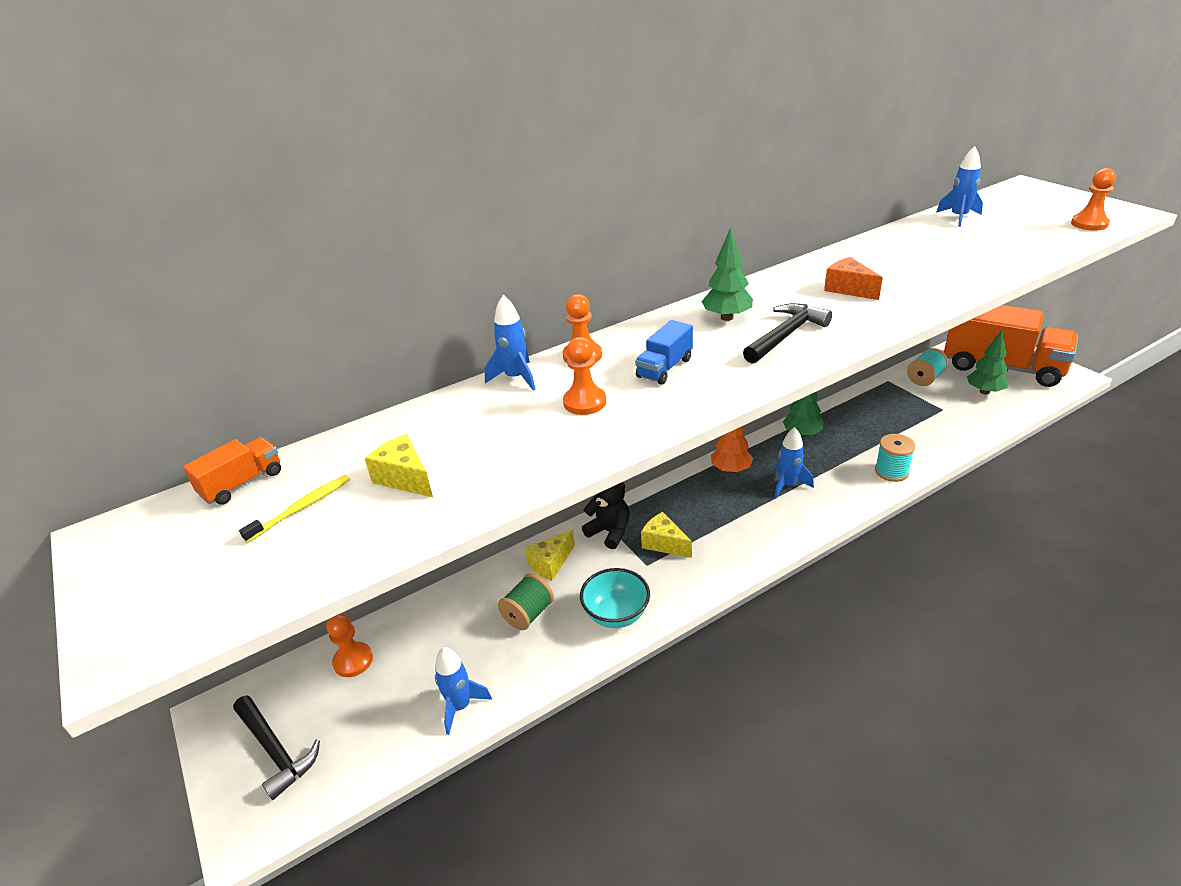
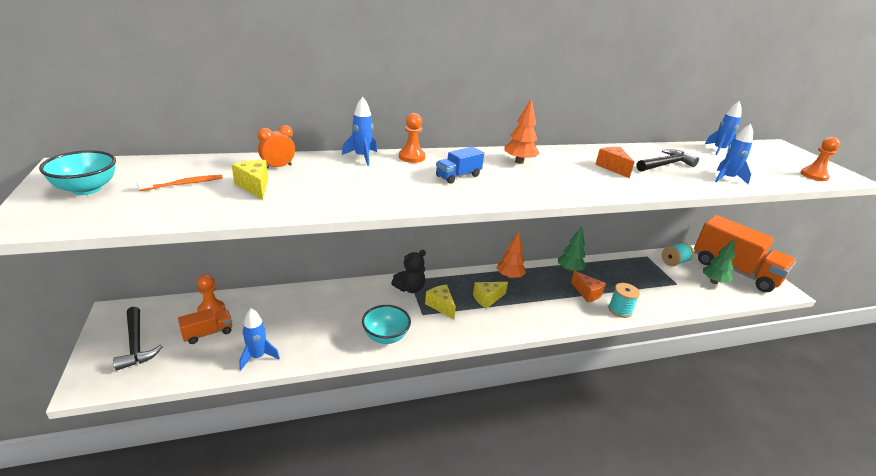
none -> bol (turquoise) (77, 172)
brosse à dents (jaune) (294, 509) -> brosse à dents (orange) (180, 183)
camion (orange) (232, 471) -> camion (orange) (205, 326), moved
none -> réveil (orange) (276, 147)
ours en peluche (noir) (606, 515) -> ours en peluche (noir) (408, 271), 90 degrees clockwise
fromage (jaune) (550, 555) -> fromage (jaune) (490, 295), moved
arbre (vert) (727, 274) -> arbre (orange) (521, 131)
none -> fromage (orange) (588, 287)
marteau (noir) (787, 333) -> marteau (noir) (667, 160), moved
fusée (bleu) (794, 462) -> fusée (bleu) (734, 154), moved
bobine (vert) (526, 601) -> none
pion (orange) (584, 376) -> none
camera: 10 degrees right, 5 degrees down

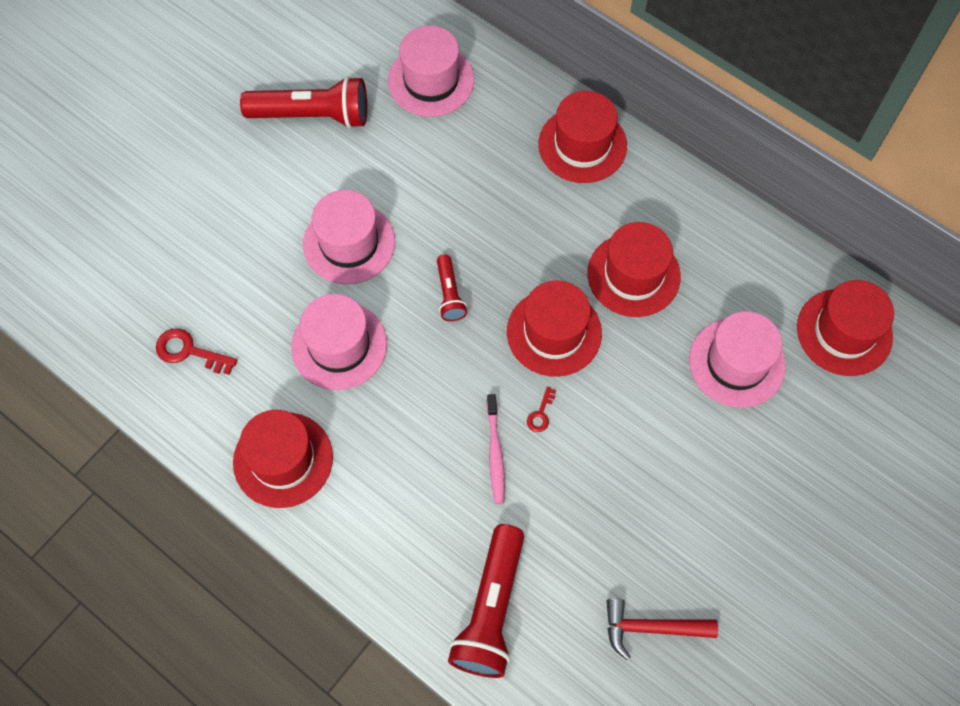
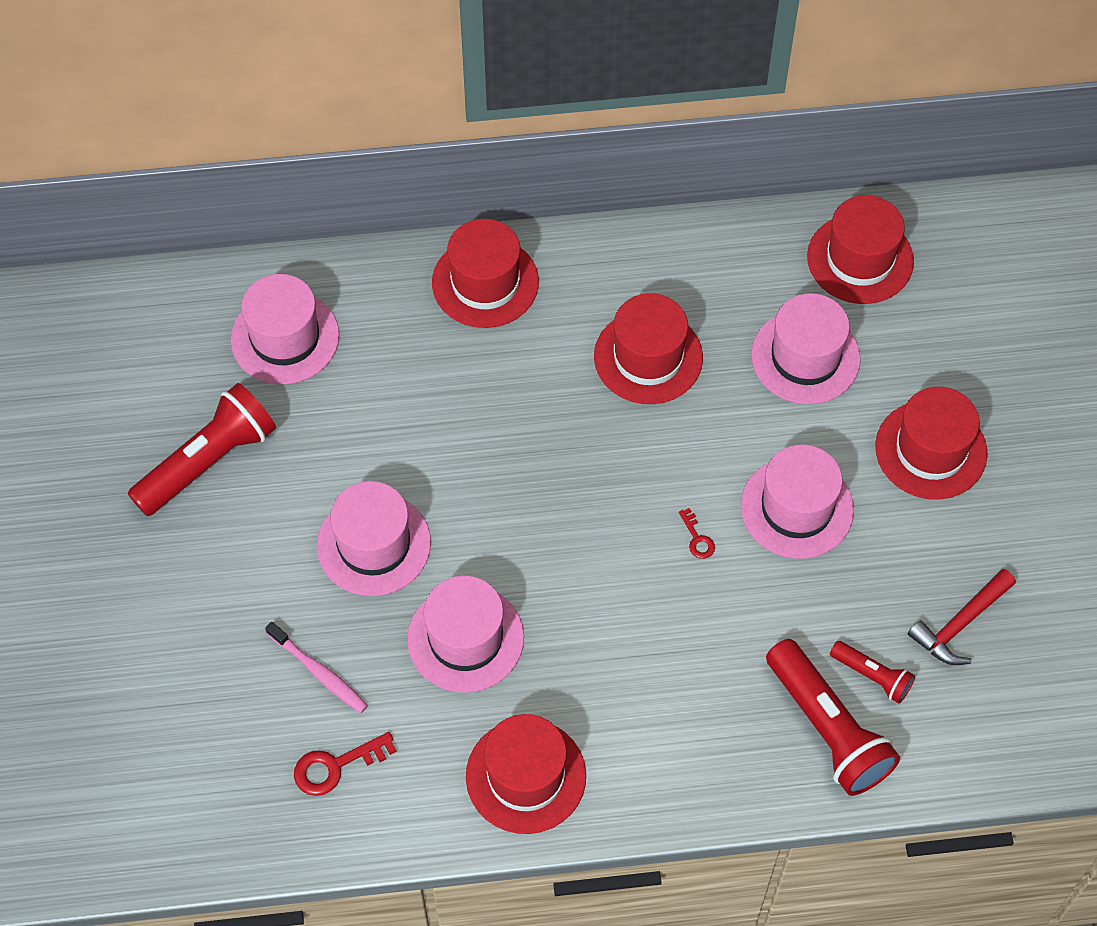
brosse à dents (rose) (496, 449) -> brosse à dents (rose) (316, 667), moved
none -> chapeau (rose) (797, 502)
lampe de poche (rouge) (452, 288) -> lampe de poche (rouge) (872, 672), moved
chapeau (rouge) (554, 329) -> chapeau (rouge) (931, 443), moved
camera: 45 degrees left, 5 degrees down

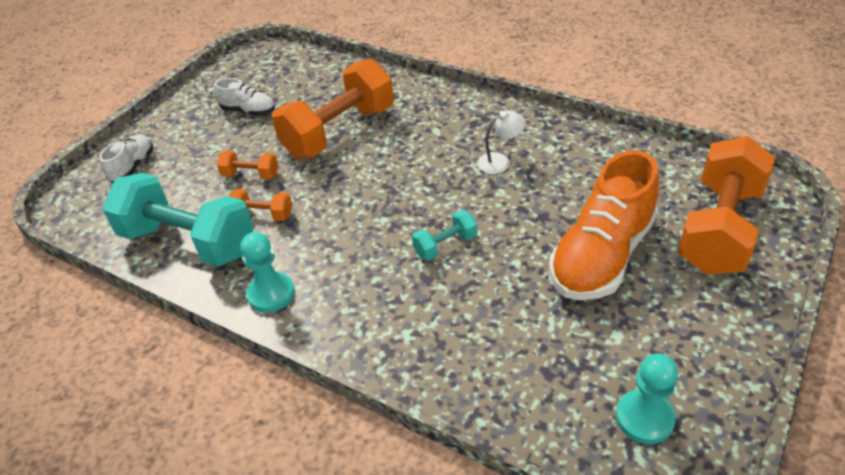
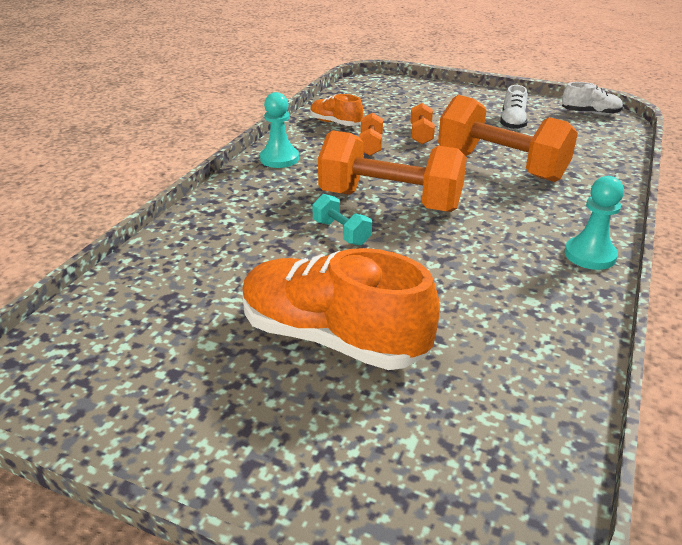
haltère (turquoise) (178, 220) -> chaussure (orange) (336, 110)
haltère (orange) (727, 205) -> haltère (orange) (392, 171), moved
chaussure (blanc) (126, 158) -> chaussure (blanc) (592, 98), moved
pion (turquoise) (647, 399) -> pion (turquoise) (594, 223), moved
lampe (blanc) (501, 142) -> none
camera: 80 degrees right, 10 degrees down

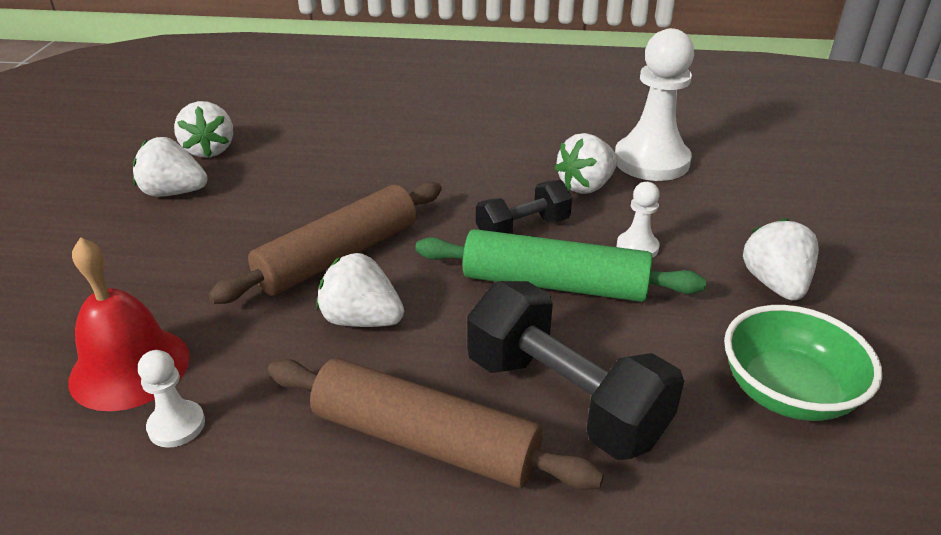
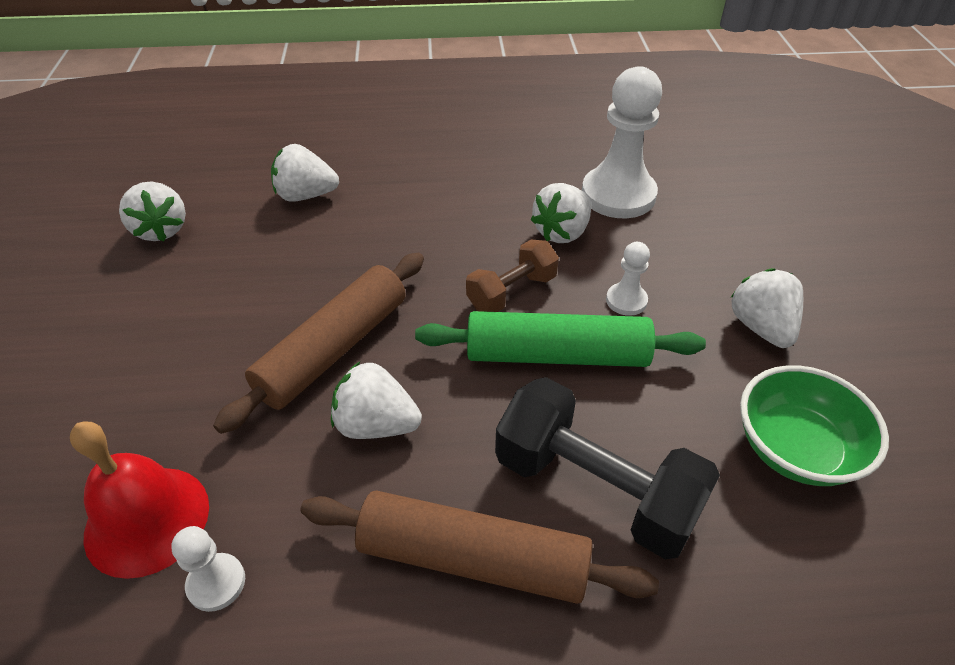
fraise (blanc) (170, 167) -> fraise (blanc) (305, 173), moved
haltère (noir) (524, 207) -> haltère (marron) (512, 276)
camera: 10 degrees left, 10 degrees up

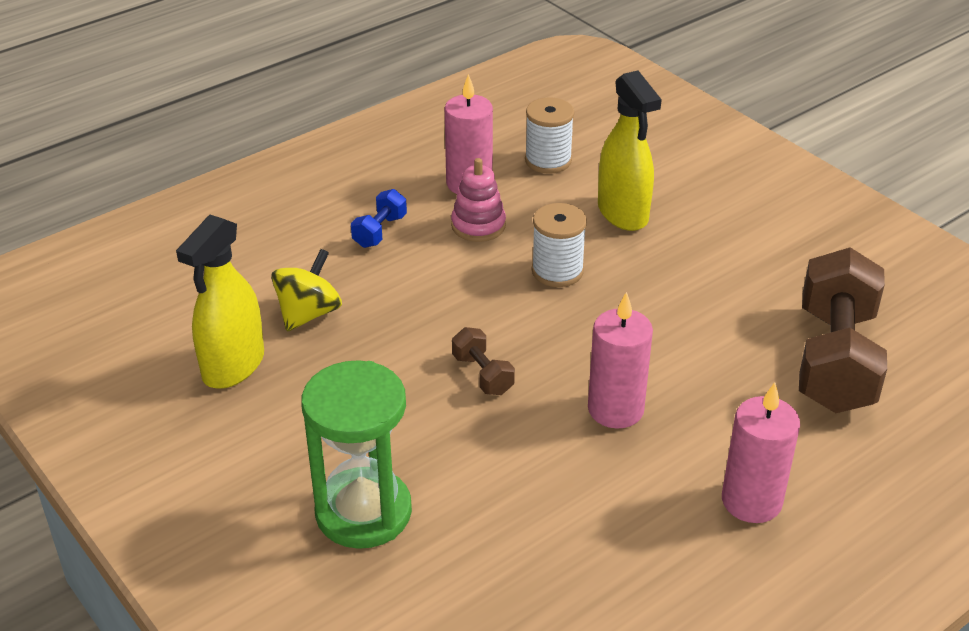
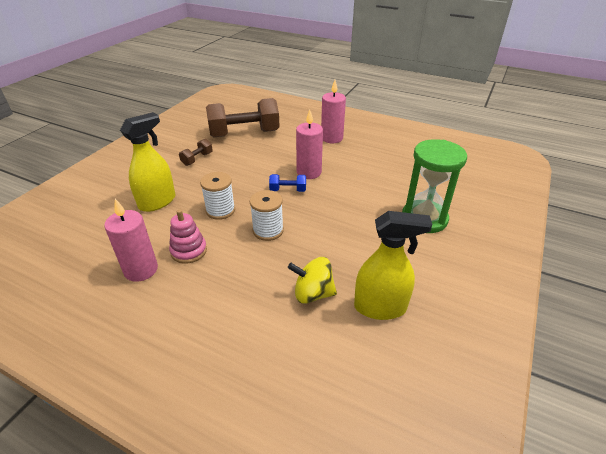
haltère (marron) (483, 361) -> haltère (marron) (196, 152), moved
bobine (blanc) (549, 135) -> bobine (blanc) (267, 215), moved
haltère (bleu) (379, 218) -> haltère (bleu) (287, 183), moved
camera: 115 degrees left, 0 degrees up

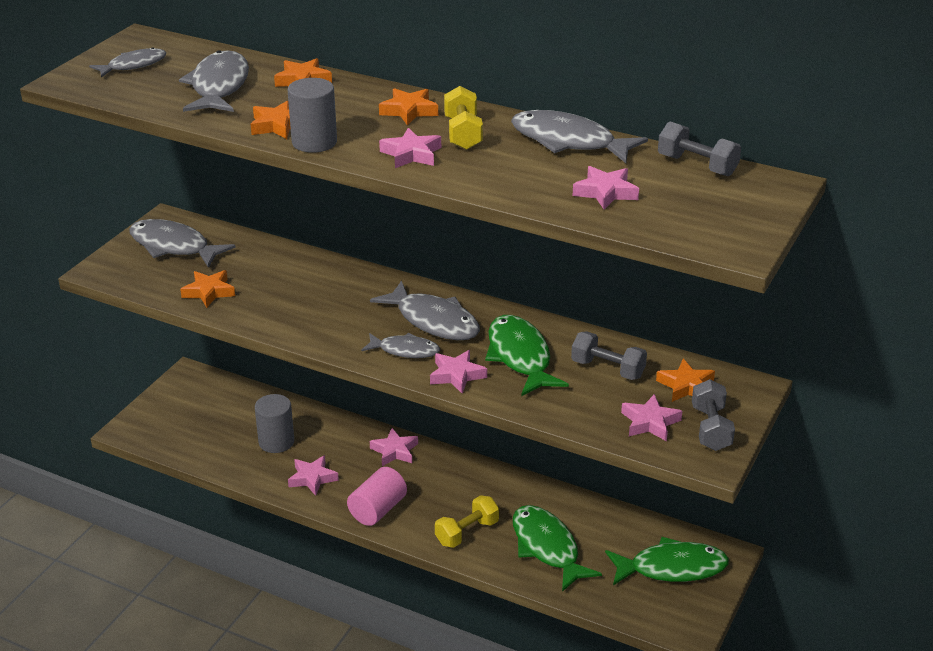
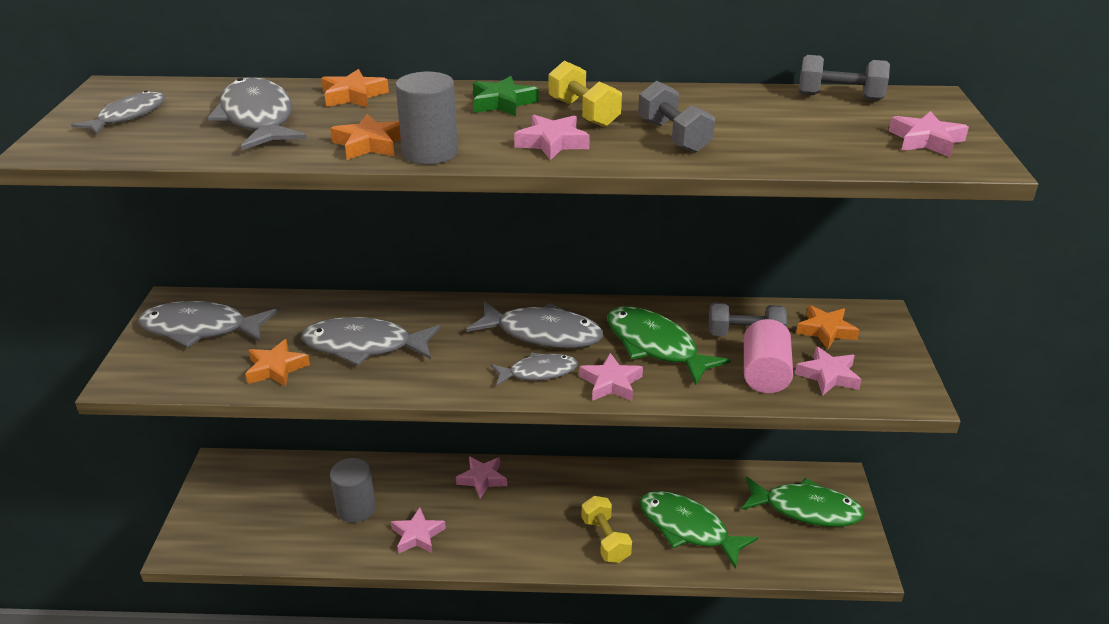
poisson (gris) (579, 136) -> poisson (gris) (370, 341), moved
étoile (orange) (408, 106) -> étoile (vert) (506, 96)
haltère (jaune) (467, 521) -> haltère (jaune) (606, 529), 45 degrees counterclockwise
haltère (gris) (713, 415) -> haltère (gris) (676, 117), moved
poisson (vert) (667, 561) -> poisson (vert) (803, 502), 45 degrees clockwise
cylindre (rose) (377, 496) -> cylindre (rose) (768, 356), moved
étoile (rose) (606, 188) -> étoile (rose) (929, 134), moved
camera: 25 degrees left, 0 degrees up

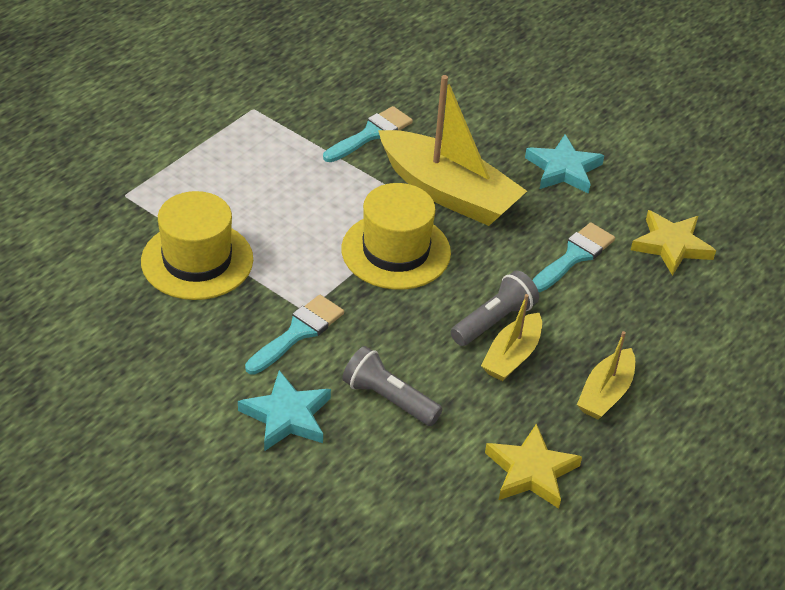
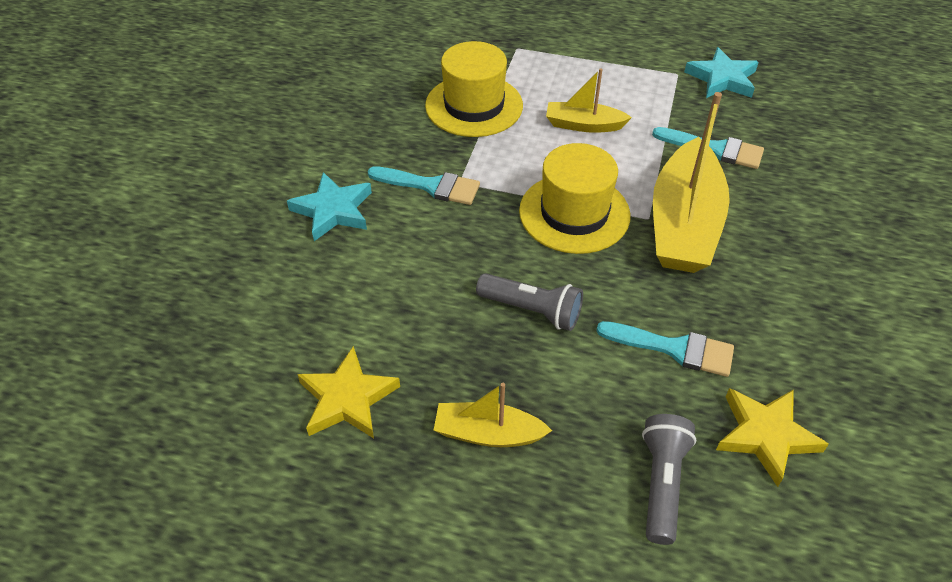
bateau (jaune) (511, 337) -> bateau (jaune) (589, 100), moved
lampe de poche (gris) (392, 386) -> lampe de poche (gris) (669, 479), moved
étoile (turquoise) (564, 164) -> étoile (turquoise) (721, 72), moved
camera: 70 degrees right, 5 degrees up

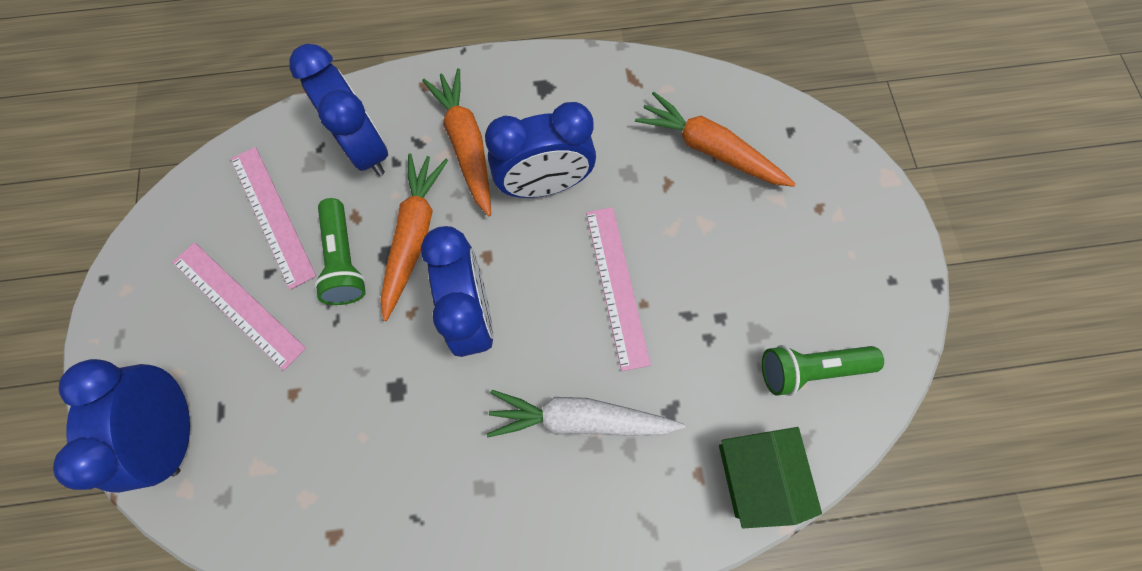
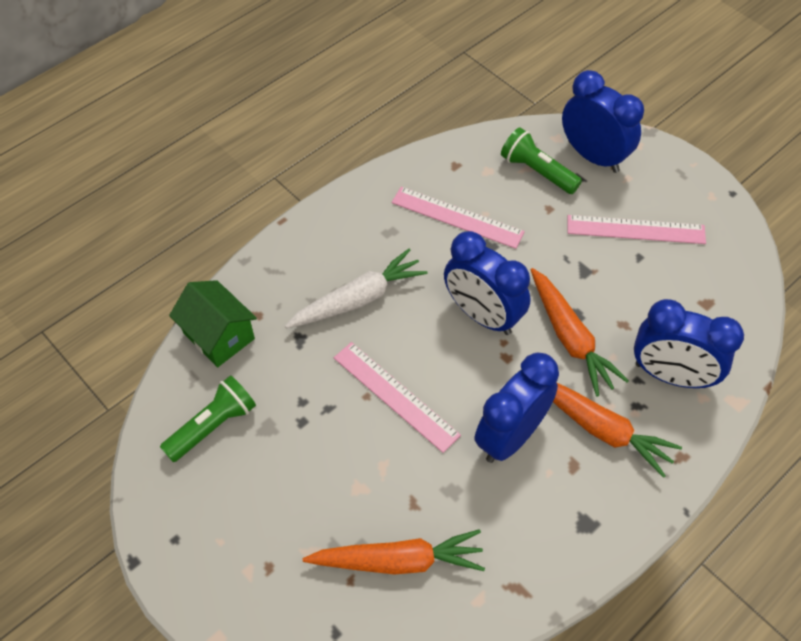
règle (rose) (273, 218) -> règle (rose) (458, 218), moved
lampe de poche (vert) (340, 251) -> lampe de poche (vert) (541, 160), moved
camera: 145 degrees right, 15 degrees down

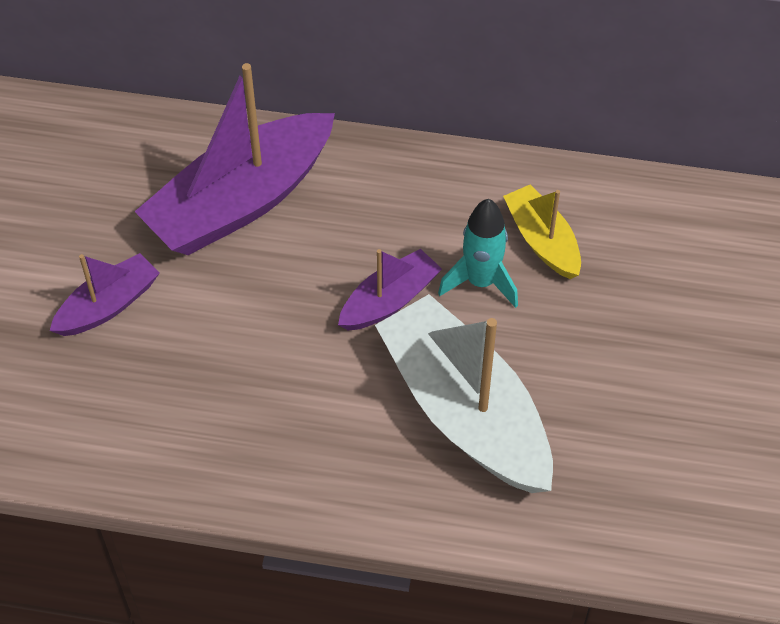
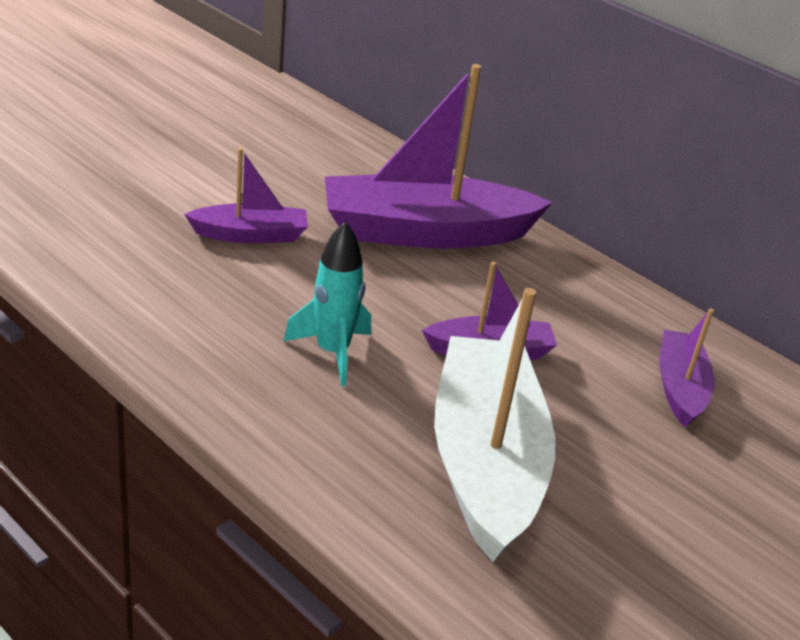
fusée (turquoise) (478, 253) -> fusée (turquoise) (327, 303), moved
bateau (jaune) (542, 231) -> bateau (violet) (687, 368)
camera: 30 degrees right, 20 degrees down

